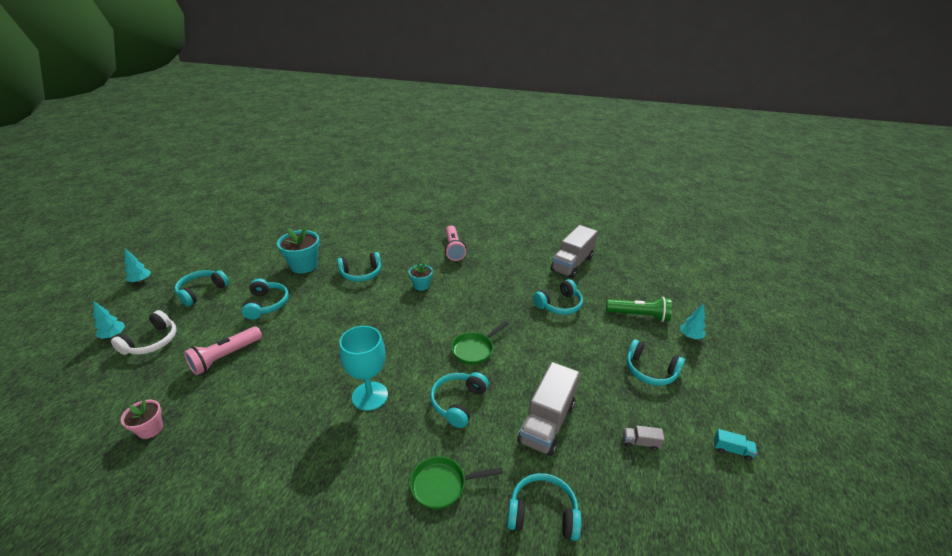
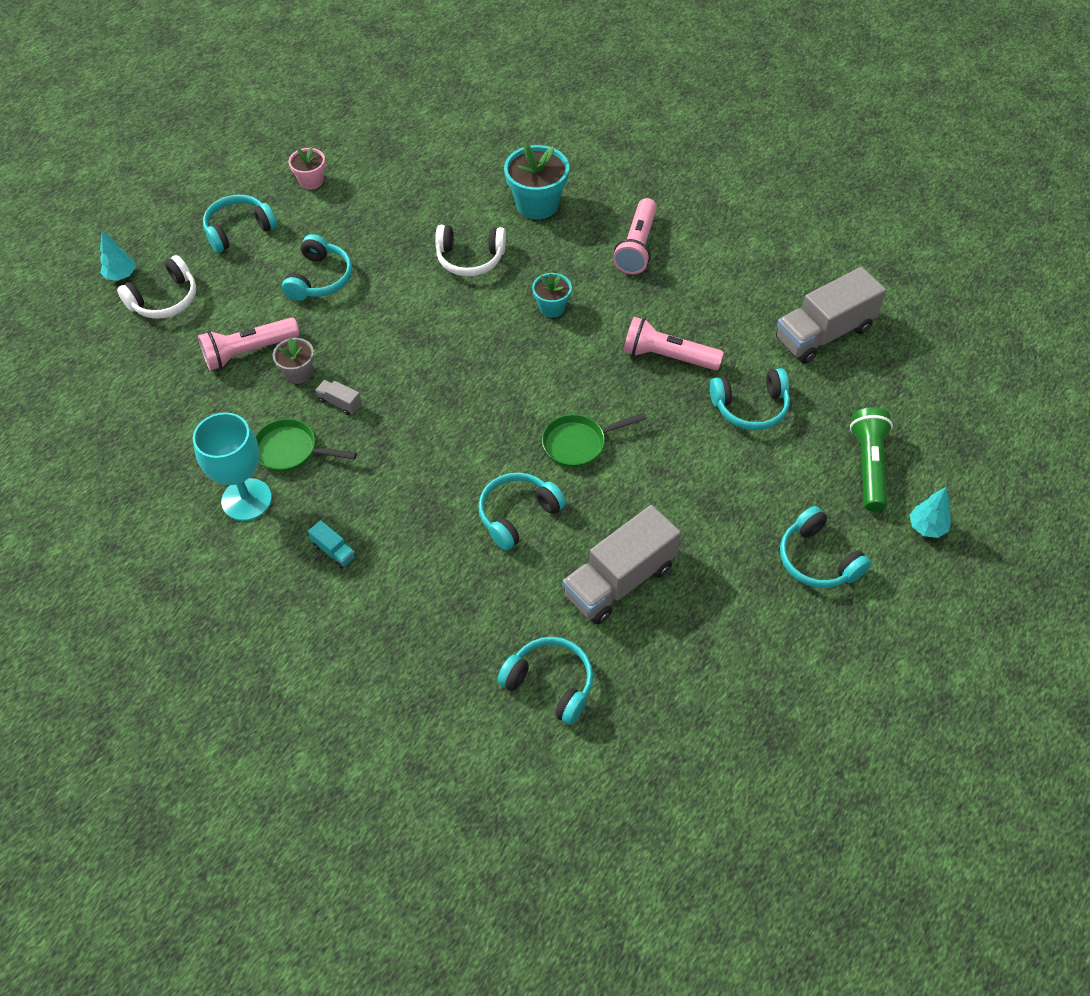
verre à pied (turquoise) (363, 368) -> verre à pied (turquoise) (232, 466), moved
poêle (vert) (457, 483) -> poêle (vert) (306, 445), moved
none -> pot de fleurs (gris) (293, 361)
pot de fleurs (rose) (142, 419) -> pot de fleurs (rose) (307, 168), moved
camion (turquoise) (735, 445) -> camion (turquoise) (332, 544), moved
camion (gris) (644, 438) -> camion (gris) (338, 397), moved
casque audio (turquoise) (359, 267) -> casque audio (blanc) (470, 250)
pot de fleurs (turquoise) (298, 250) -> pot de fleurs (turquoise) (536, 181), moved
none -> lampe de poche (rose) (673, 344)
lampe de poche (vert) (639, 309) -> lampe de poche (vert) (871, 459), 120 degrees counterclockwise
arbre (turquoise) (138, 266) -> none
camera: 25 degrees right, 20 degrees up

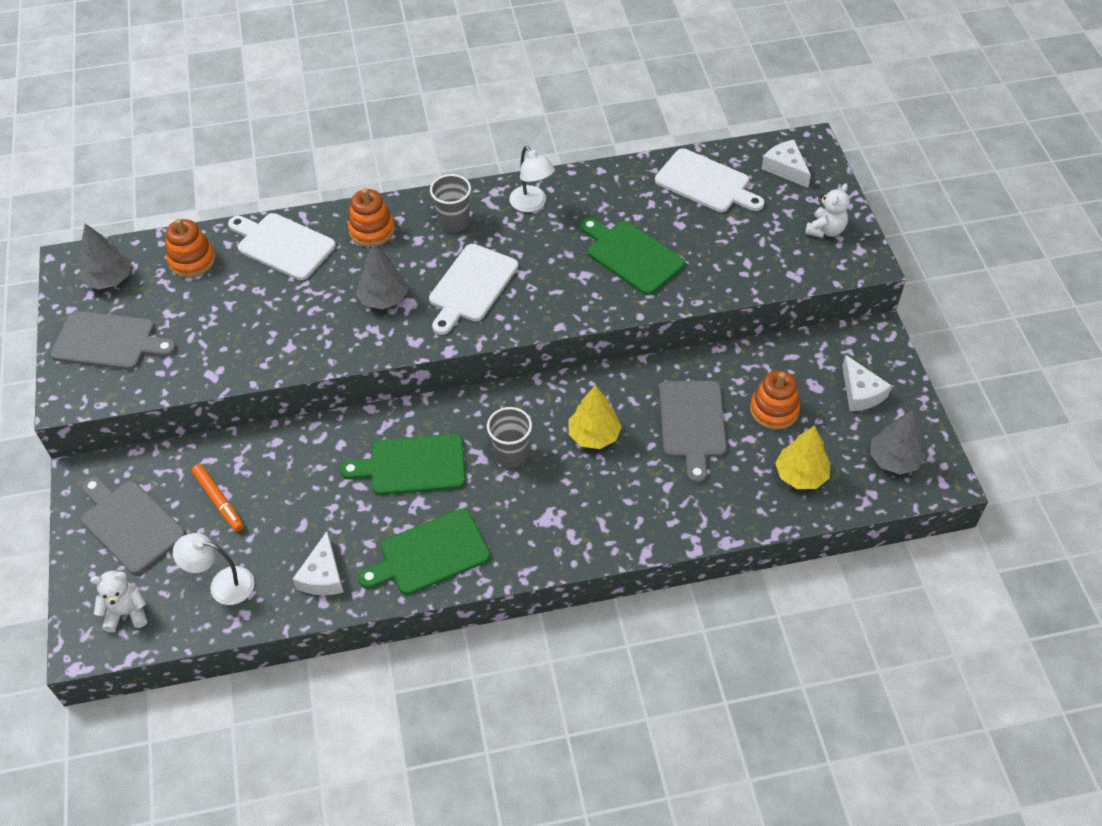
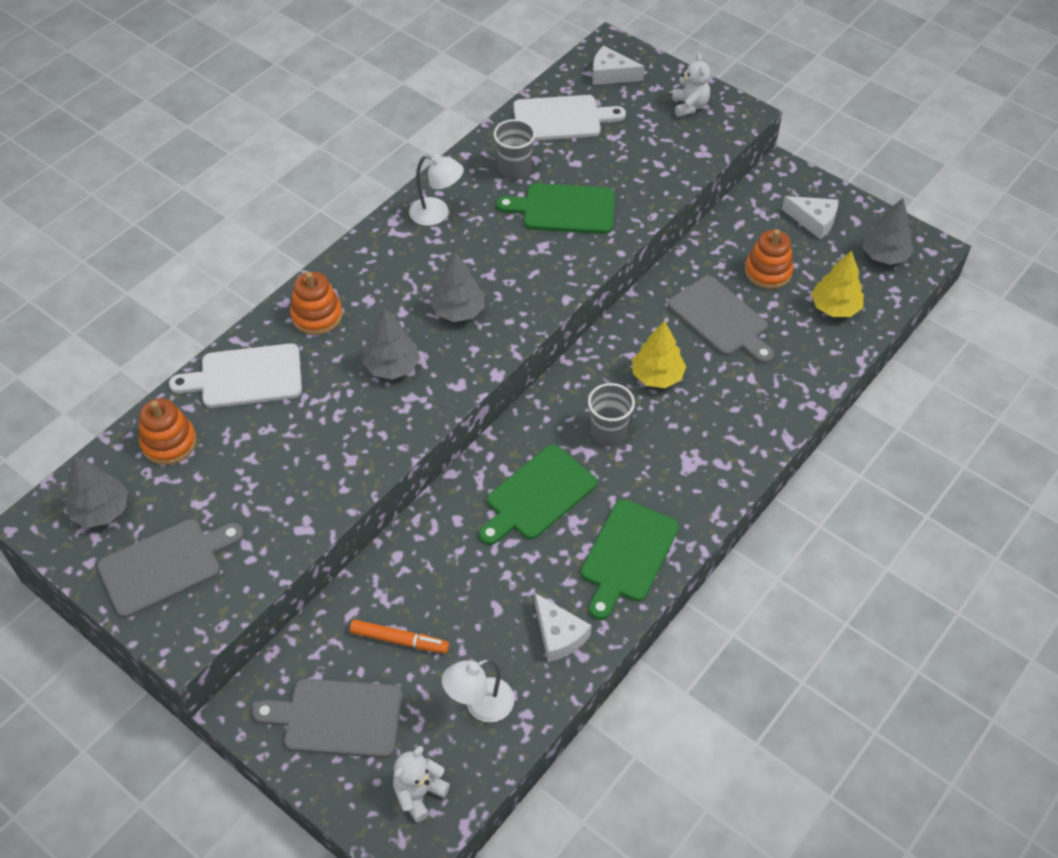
planche à découper (blanc) (473, 289) -> arbre (gris) (457, 286)
gobelet (gris) (450, 203) -> gobelet (gris) (515, 149), moved
camera: 40 degrees left, 0 degrees up

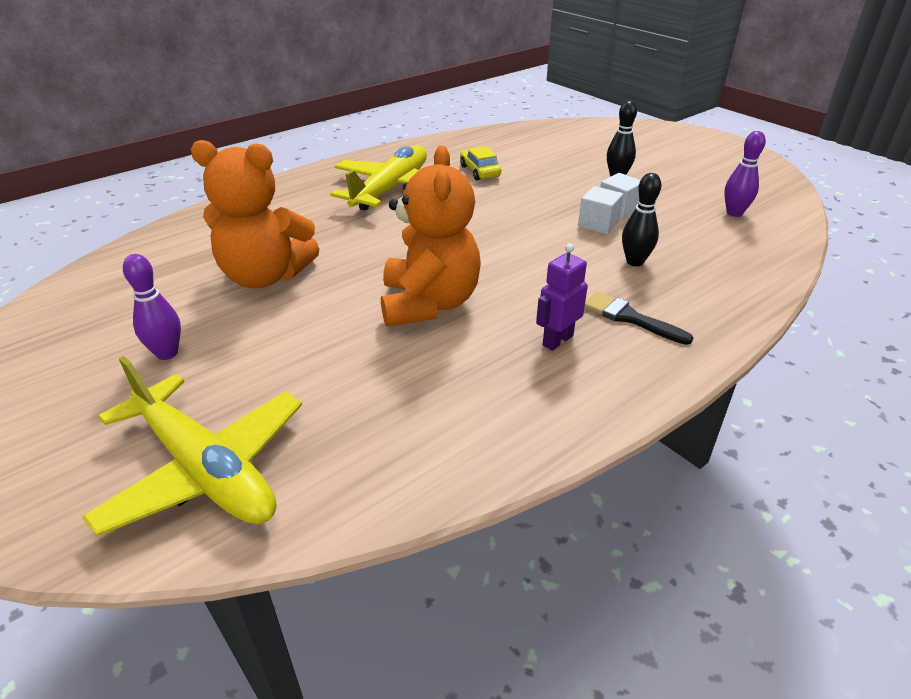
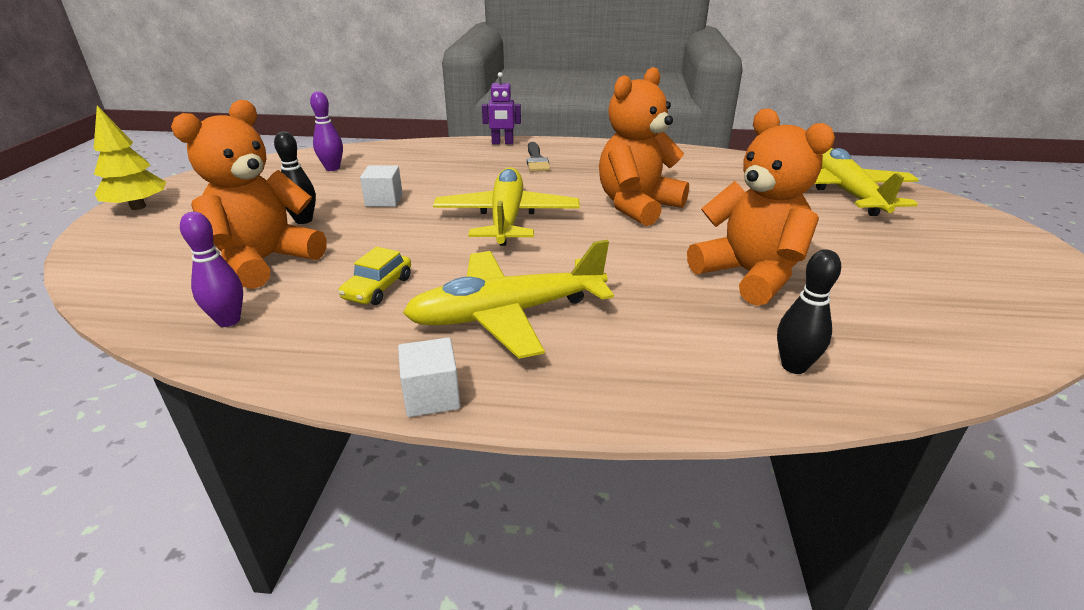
none -> arbre (jaune) (130, 157)
none -> ours en peluche (orange) (249, 194)
quille (violet) (152, 307) -> quille (violet) (211, 269), moved
cube (blanc) (601, 210) -> cube (blanc) (429, 377), moved
none -> avion (jaune) (506, 206)
robot (violet) (562, 297) -> robot (violet) (501, 108), moved
quille (noir) (641, 219) -> quille (noir) (809, 311), moved
camera: 135 degrees left, 5 degrees down

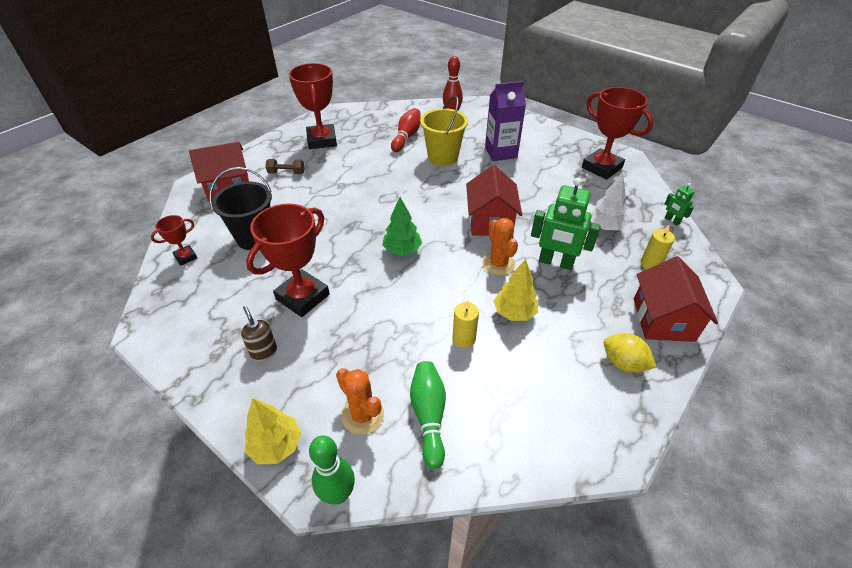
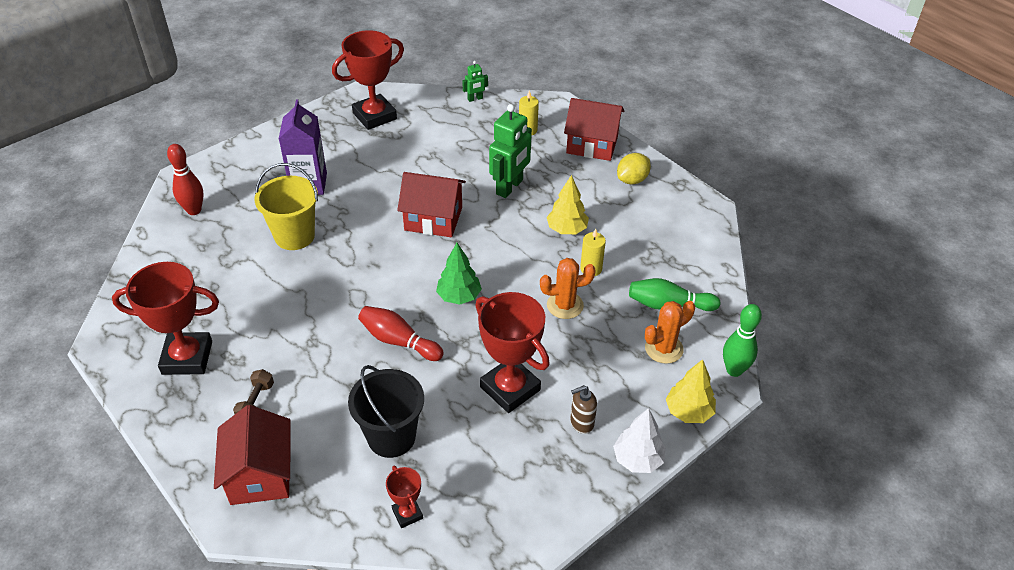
quille (rouge) (405, 130) -> quille (rouge) (401, 333), moved
cactus (orange) (500, 247) -> cactus (orange) (568, 288), moved
arbre (blanc) (608, 202) -> arbre (blanc) (639, 440), moved
camera: 80 degrees left, 0 degrees up

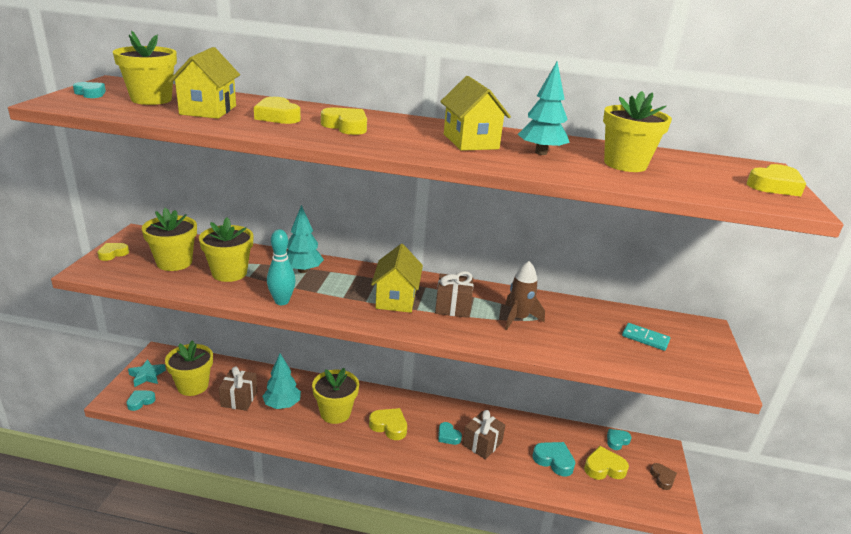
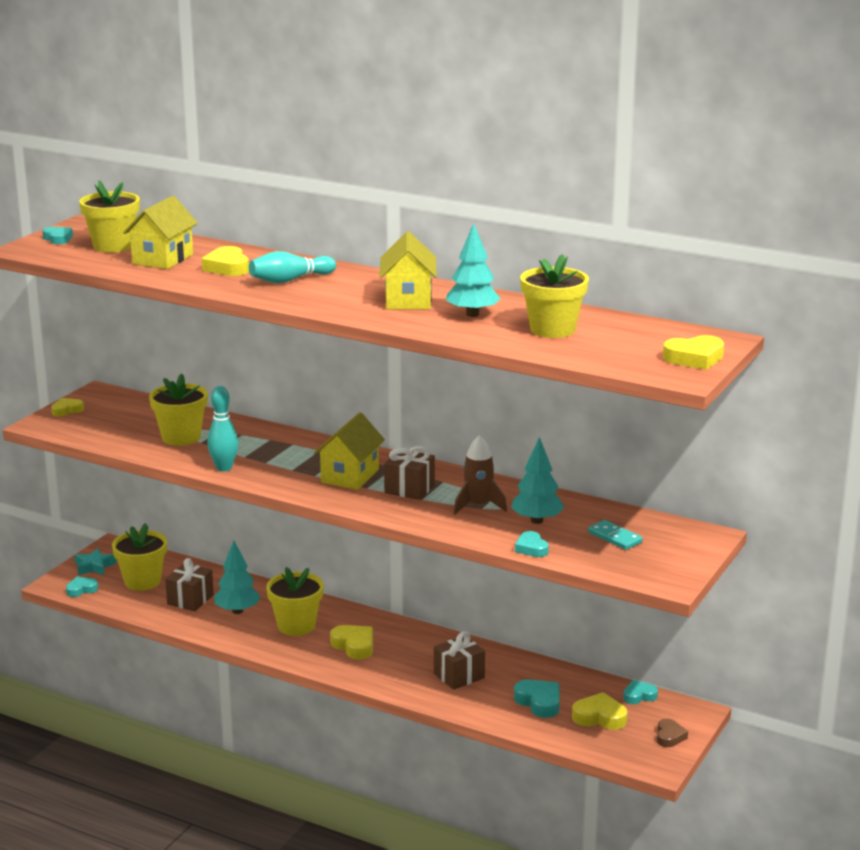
cœur (jaune) (344, 121) -> quille (turquoise) (292, 267)
arbre (turquoise) (305, 239) -> arbre (turquoise) (537, 480), moved
cœur (turquoise) (450, 433) -> cœur (turquoise) (532, 544), moved
pot de fleurs (jaune) (169, 239) -> none
camera: 20 degrees right, 5 degrees down

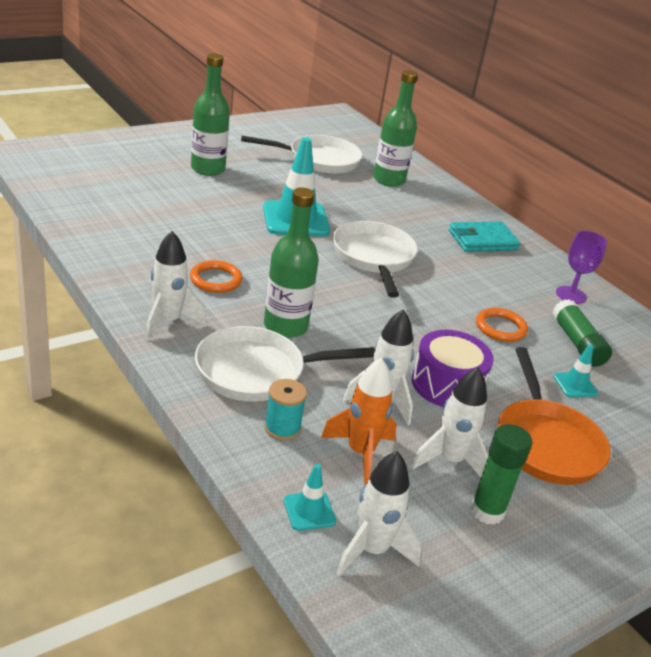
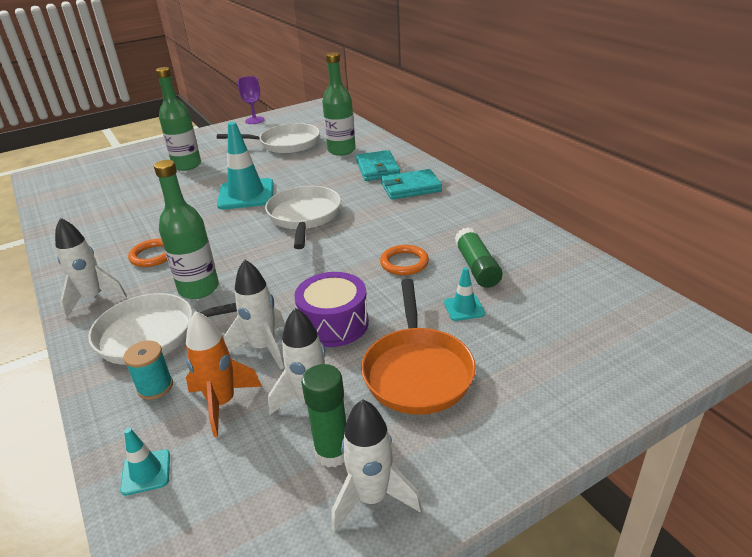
verre à pied (violet) (581, 267) -> verre à pied (violet) (251, 100), moved
fusée (blanc) (379, 513) -> fusée (blanc) (376, 465), moved
none -> portefeuille (turquoise) (378, 165)
camera: 10 degrees right, 0 degrees up

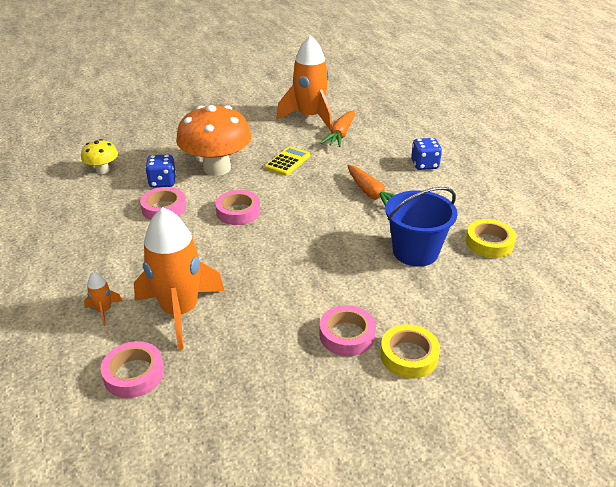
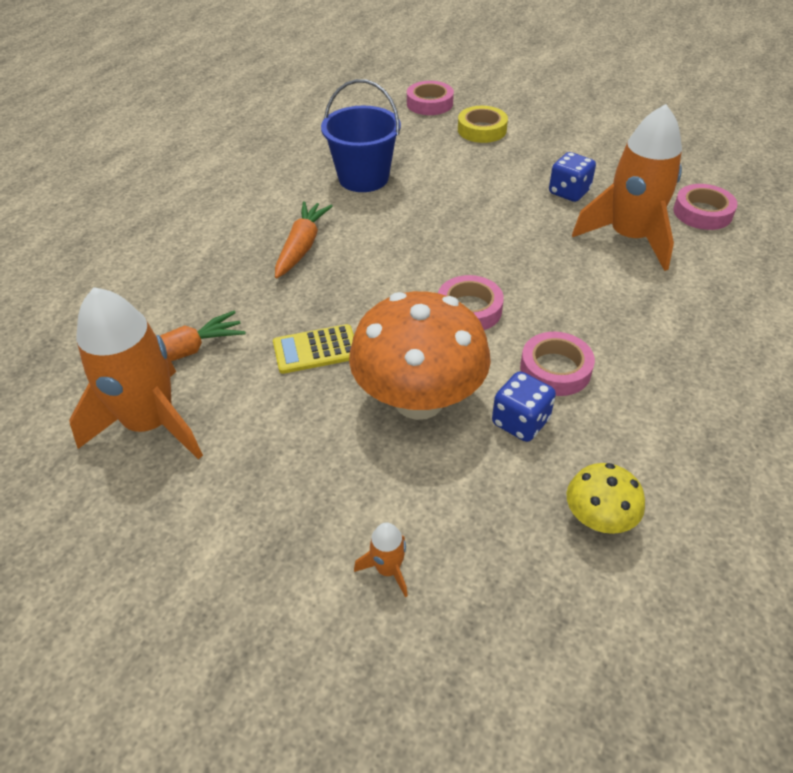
fusée (orange) (103, 299) -> fusée (orange) (381, 559), moved
ruban adhésif (rose) (347, 330) -> ruban adhésif (rose) (430, 98), moved
dé (bleu) (426, 154) -> dé (bleu) (572, 177), moved
ruban adhésif (jaune) (491, 238) -> none
camera: 135 degrees left, 10 degrees up

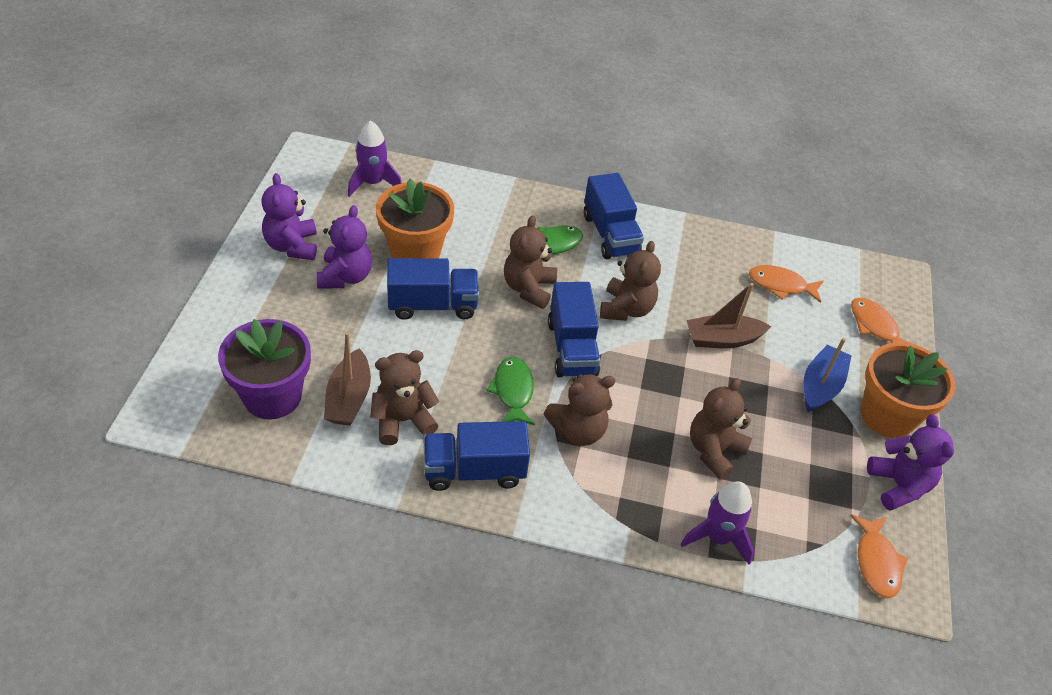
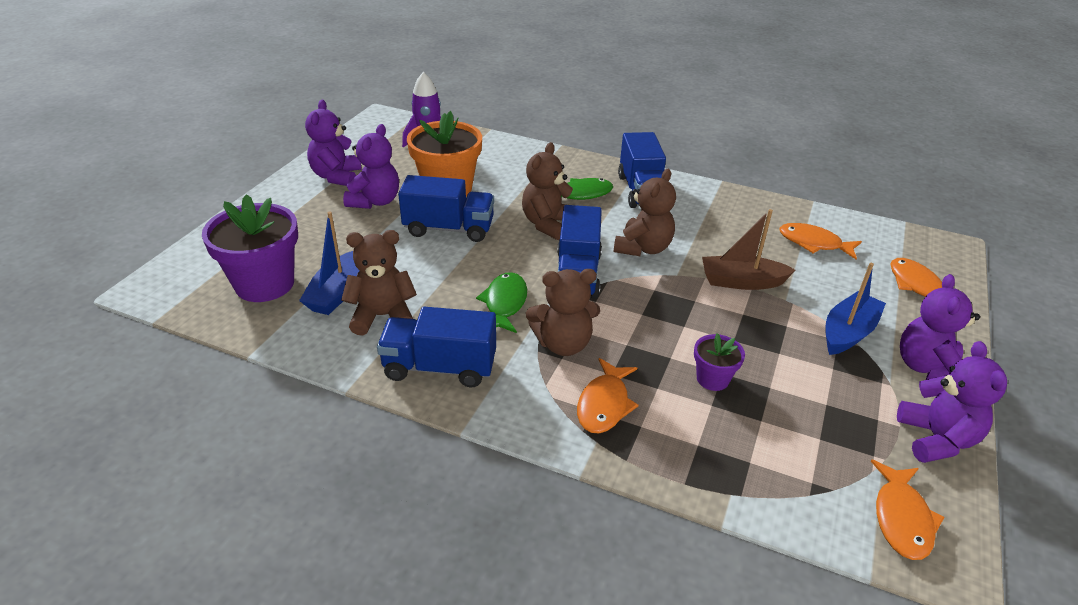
bateau (marron) (347, 379) -> bateau (bleu) (329, 263)
none -> poisson (orange) (608, 395)
ours en peluche (marron) (721, 429) -> pot de fleurs (violet) (719, 362)
pot de fleurs (orange) (908, 390) -> ours en peluche (violet) (940, 327)
fusée (violet) (717, 523) -> none
camera: 15 degrees right, 10 degrees down

